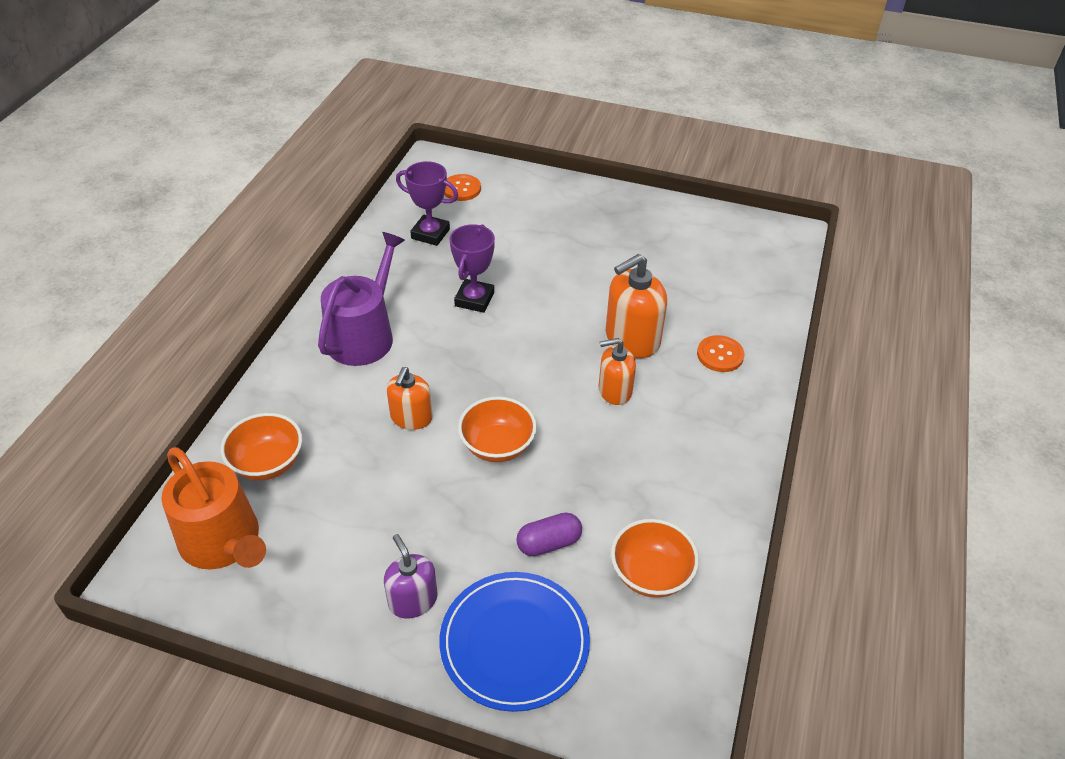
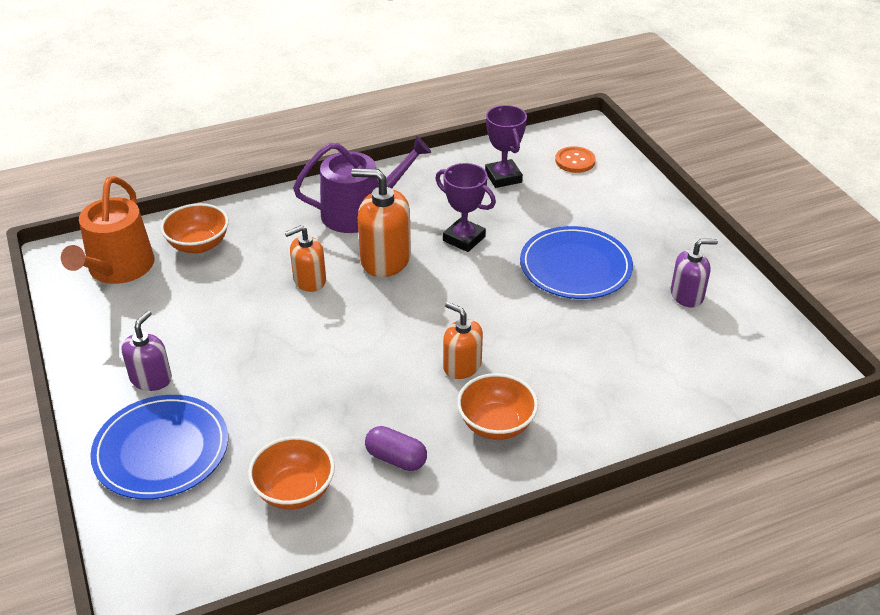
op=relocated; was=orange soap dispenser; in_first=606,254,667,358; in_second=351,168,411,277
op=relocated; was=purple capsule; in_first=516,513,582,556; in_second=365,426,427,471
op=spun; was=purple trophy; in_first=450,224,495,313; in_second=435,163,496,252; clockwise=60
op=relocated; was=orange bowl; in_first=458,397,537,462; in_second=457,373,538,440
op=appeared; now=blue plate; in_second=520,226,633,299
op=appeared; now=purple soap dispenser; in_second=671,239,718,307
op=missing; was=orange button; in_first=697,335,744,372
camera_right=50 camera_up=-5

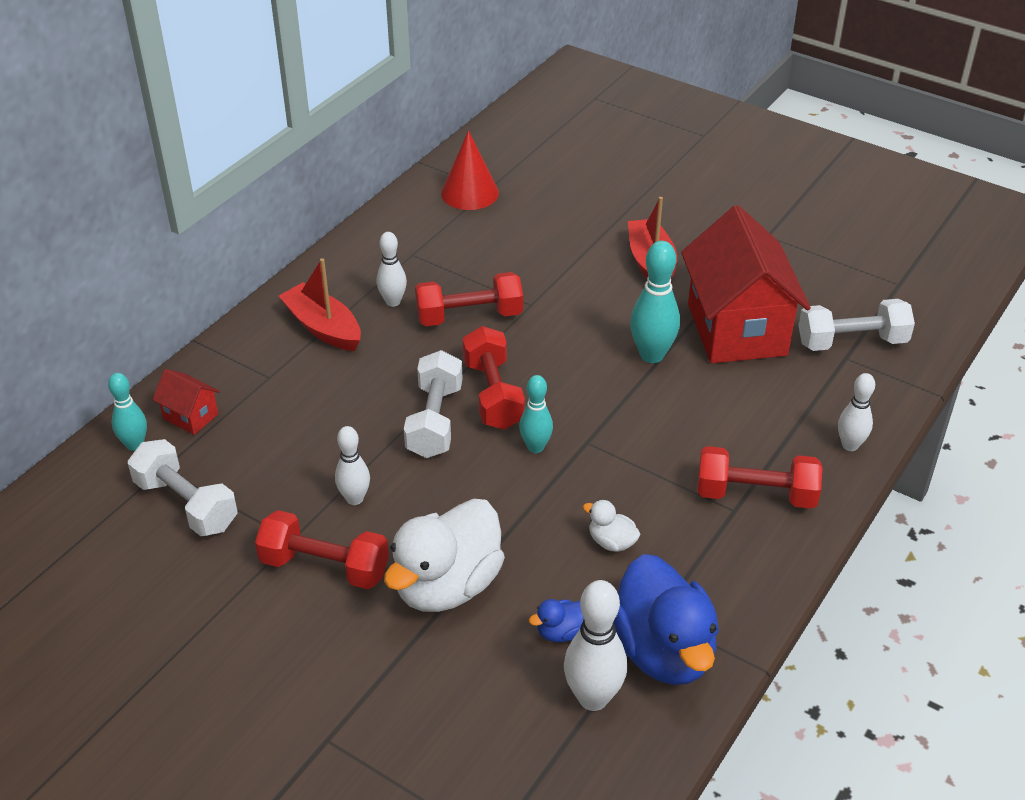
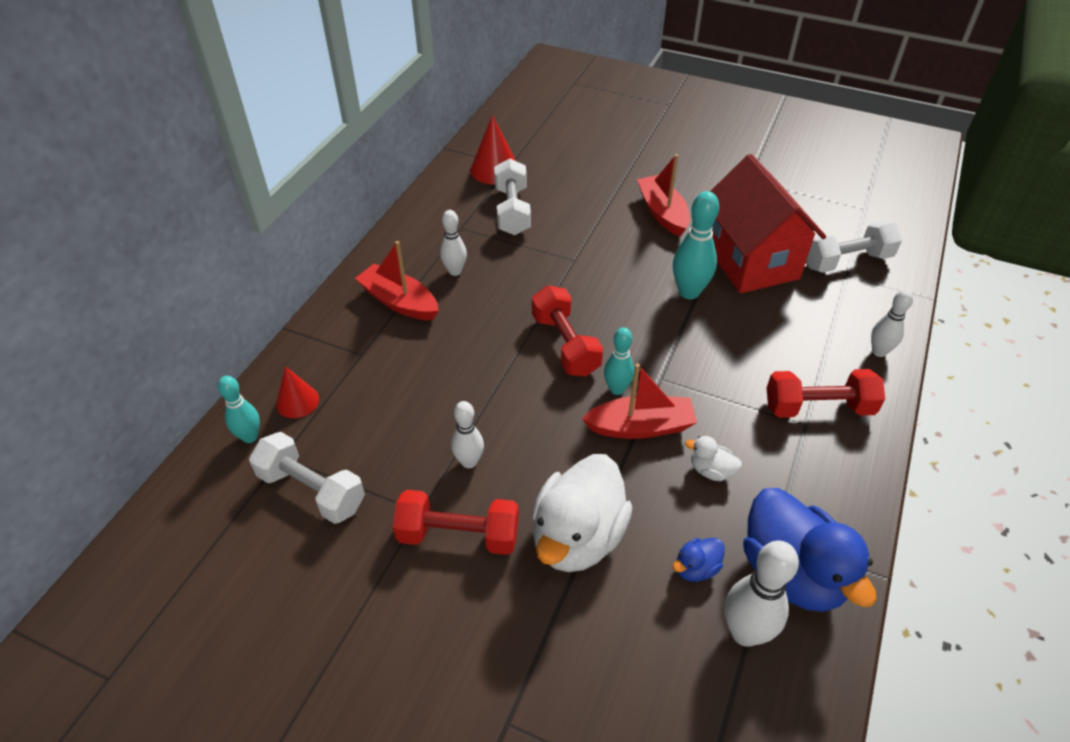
op=exchanged; was=red house; now=red cone; in_first=152,369,220,435; in_second=276,366,319,418
op=relocated; was=white dumbbell; in_first=404,350,463,458; in_second=494,159,531,235
op=appeared; now=red boat; in_second=581,363,697,439
op=missing; was=red dumbbell; in_first=415,272,523,326
camera_right=-10 camera_up=5

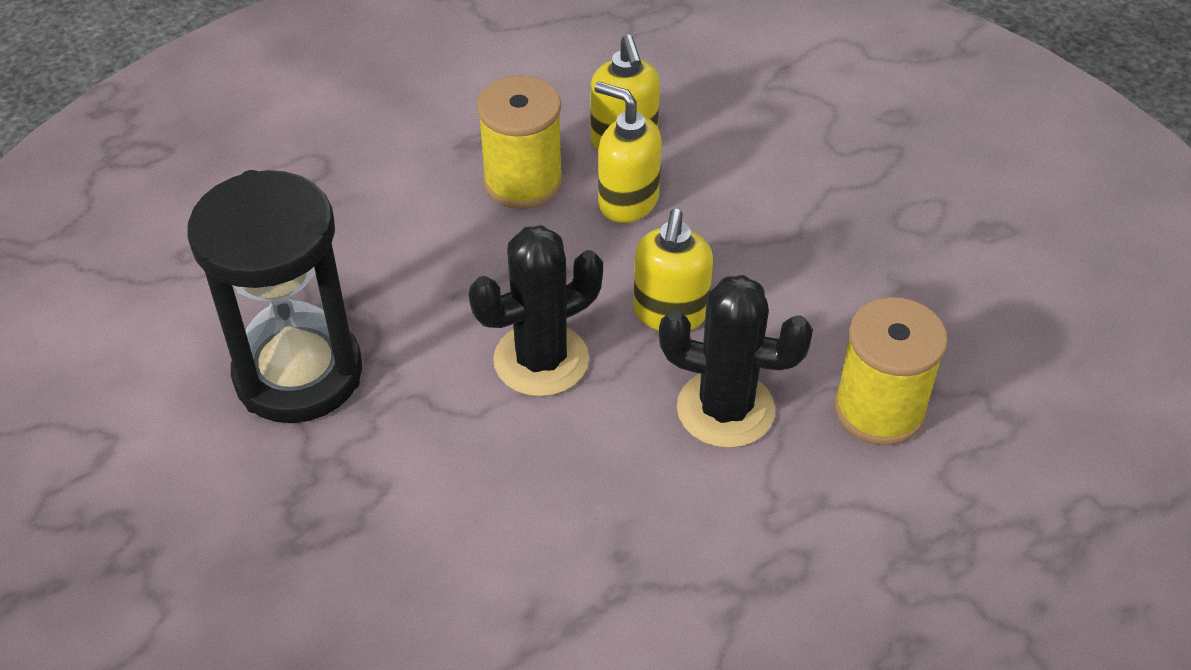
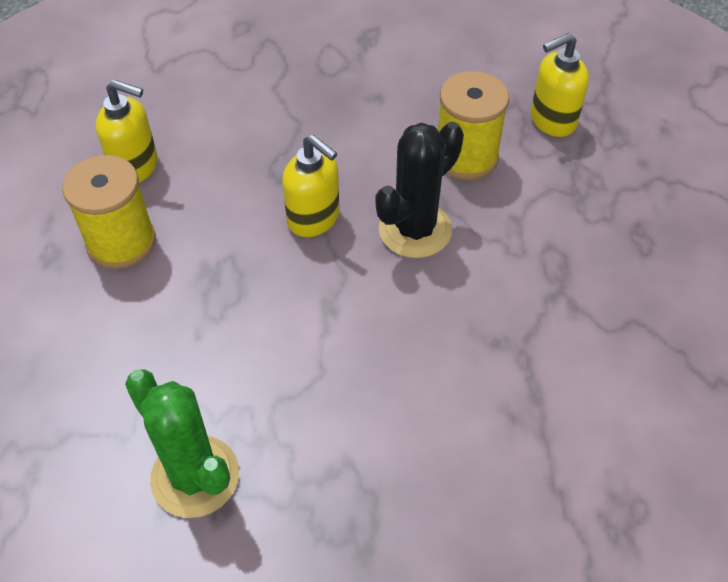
op=exchanged; was=black hourglass; now=green cactus; in_first=187,170,362,423; in_second=125,370,239,518
op=relocated; was=yellow soap dispenser; in_first=594,82,662,223; in_second=531,33,589,137
op=missing; was=black cactus; in_first=469,225,603,397
camera_right=-60 camera_up=5

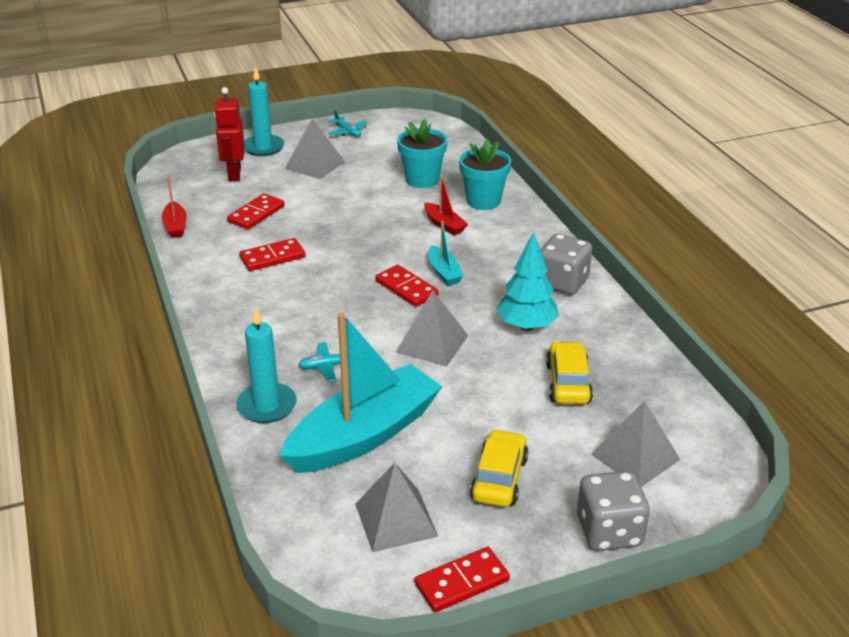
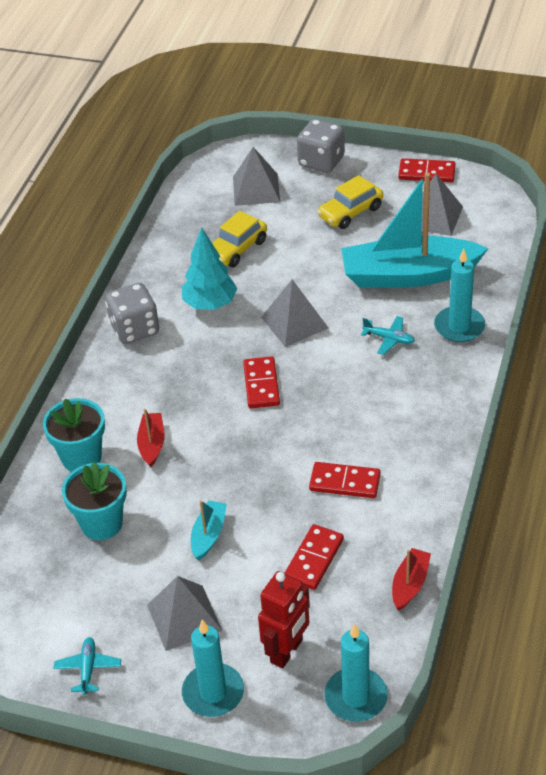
op=relocated; was=turquoise boat; in_first=429,221,464,286; in_second=191,500,227,560
op=spun; was=red domino; in_first=227,193,285,230; in_second=285,524,344,590; clockwise=-45
op=appeared; now=turquoise candle; in_second=324,623,388,722
camera_right=-140 camera_up=10

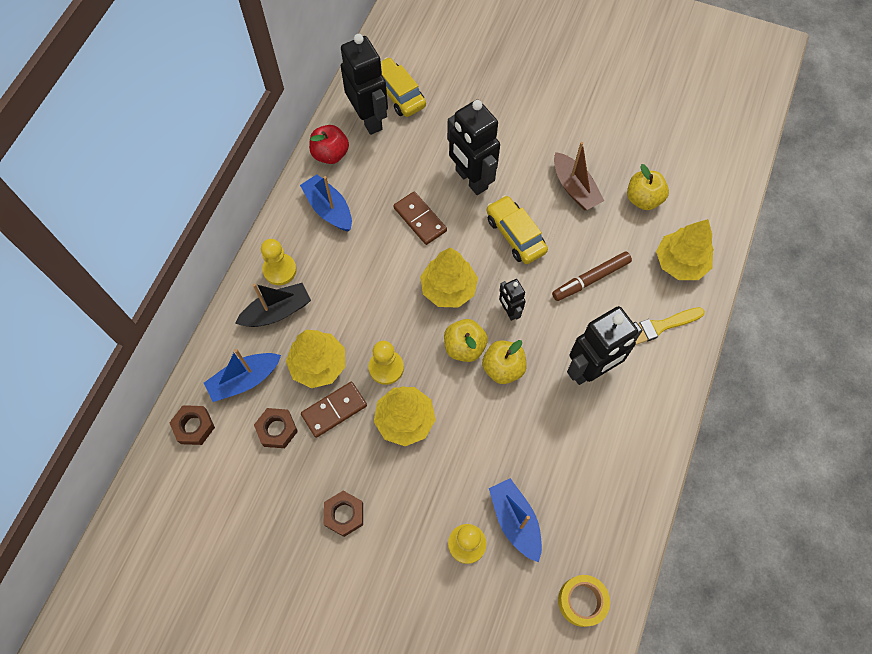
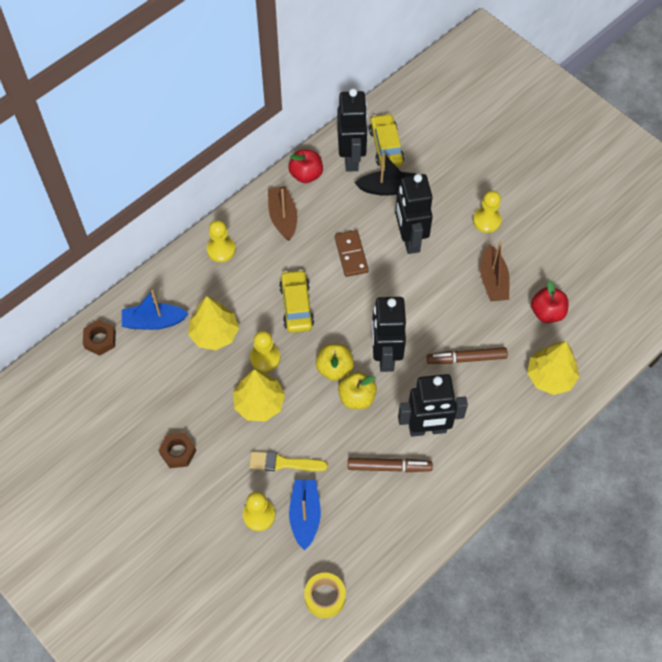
op=relocated; was=yellow brush; in_first=636,307,705,345; in_second=249,451,328,471
op=colour; was=blue boat; now=brown boat; in_first=300,174,352,231; in_second=268,186,297,241
op=relocated; was=yellow car; in_first=487,195,548,264; in_second=279,269,314,333
op=appeared; now=brown marker; in_second=348,458,433,472
op=relocated; was=black boat; in_first=235,283,311,327; in_second=355,153,416,196
op=size; was=black robot; in_first=499,279,526,321; in_second=372,297,406,372; ratio=1.99
op=appeared; now=yellow pawn; in_second=473,191,502,233
op=colour; was=yellow apple; now=red apple; in_first=627,164,669,210; in_second=531,281,569,323
op=missing; was=brown nut; in_first=254,408,298,448
op=missing; was=brown domino; in_first=301,382,367,438
op=missing; was=yellow tree; in_first=420,247,478,307
camera_right=25 camera_up=-5

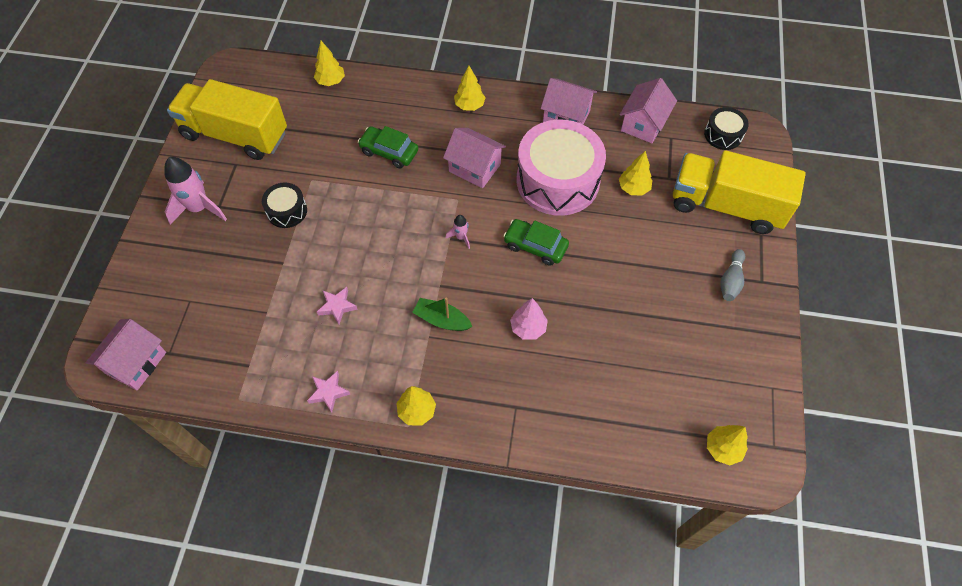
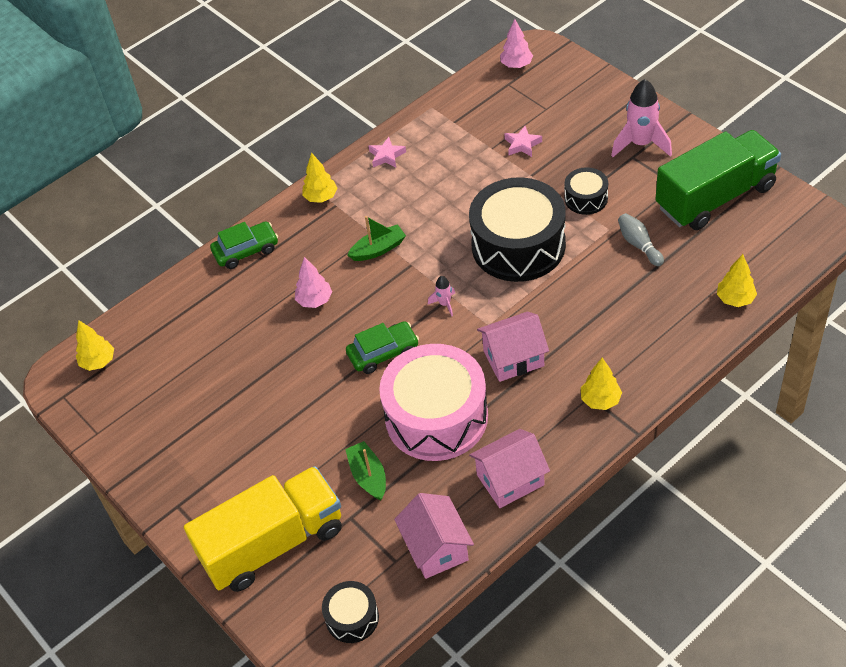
op=relocated; was=green car; in_first=358,126,418,168; in_second=210,222,278,269
op=exchanged; was=yellow tree; now=green boat; in_first=619,151,653,196; in_second=345,441,386,500
op=appeared; now=black drum; in_second=469,177,566,282
op=exchanged; was=pink house; now=pink tree; in_first=85,319,166,391; in_second=500,19,533,68
op=relocated; was=pink star; in_first=317,287,358,324; in_second=504,126,542,157
op=relocated; was=grey bowling pin; in_first=720,249,745,301; in_second=618,213,664,266
op=colour; was=yellow truck; now=green truck; in_first=167,79,287,160; in_second=655,130,781,230
camera_right=135 camera_up=-10

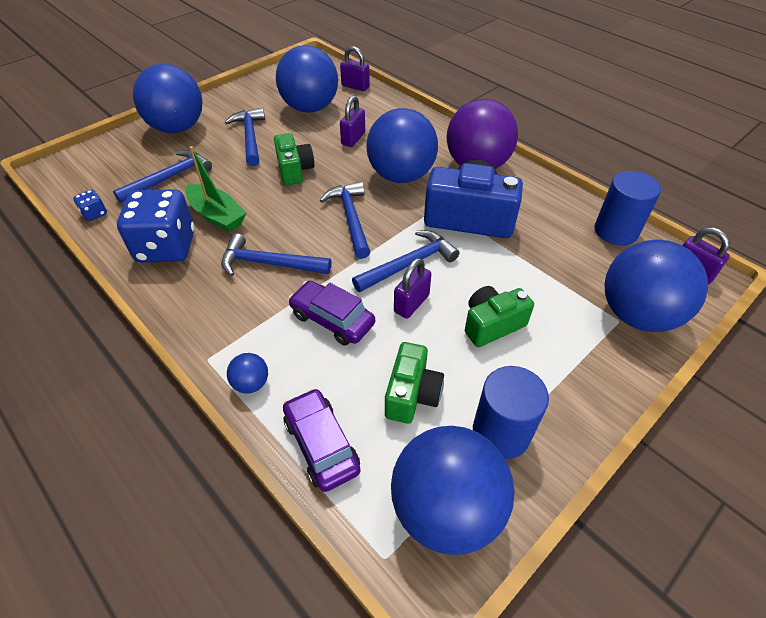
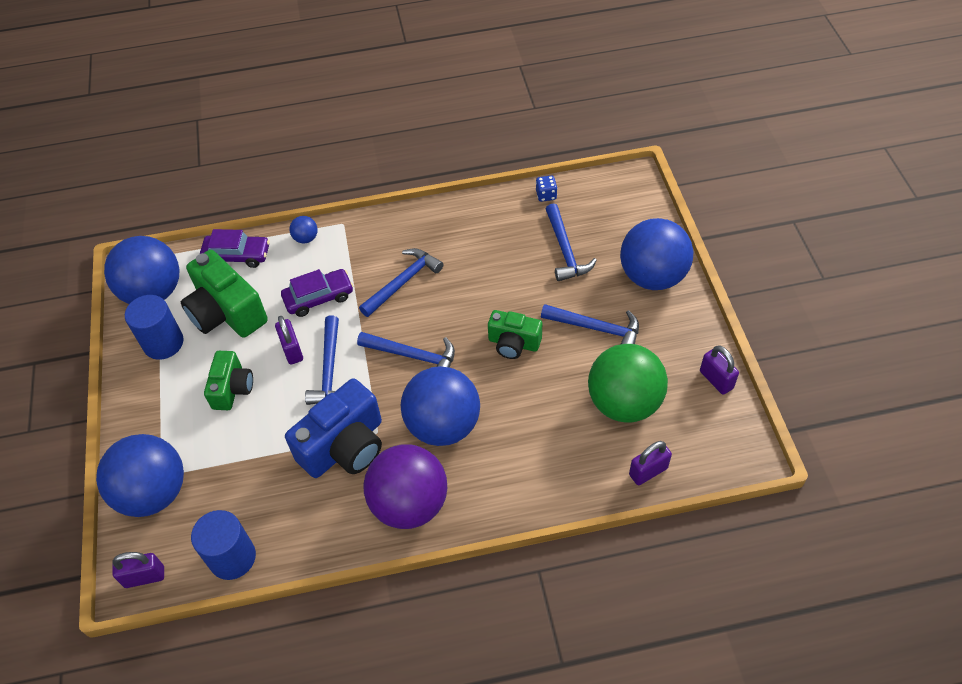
op=size; was=green camera; in_first=385,342,444,424; in_second=181,250,268,338; ratio=1.65
op=colour; was=blue ball; now=green ball; in_first=276,45,338,113; in_second=588,344,668,423
op=relocated; was=purple padlock; in_first=340,96,365,147; in_second=700,345,739,395
op=missing; was=blue dice; in_first=117,189,195,263
op=missing; was=green boat; in_first=185,146,246,232
camera_right=125 camera_up=5

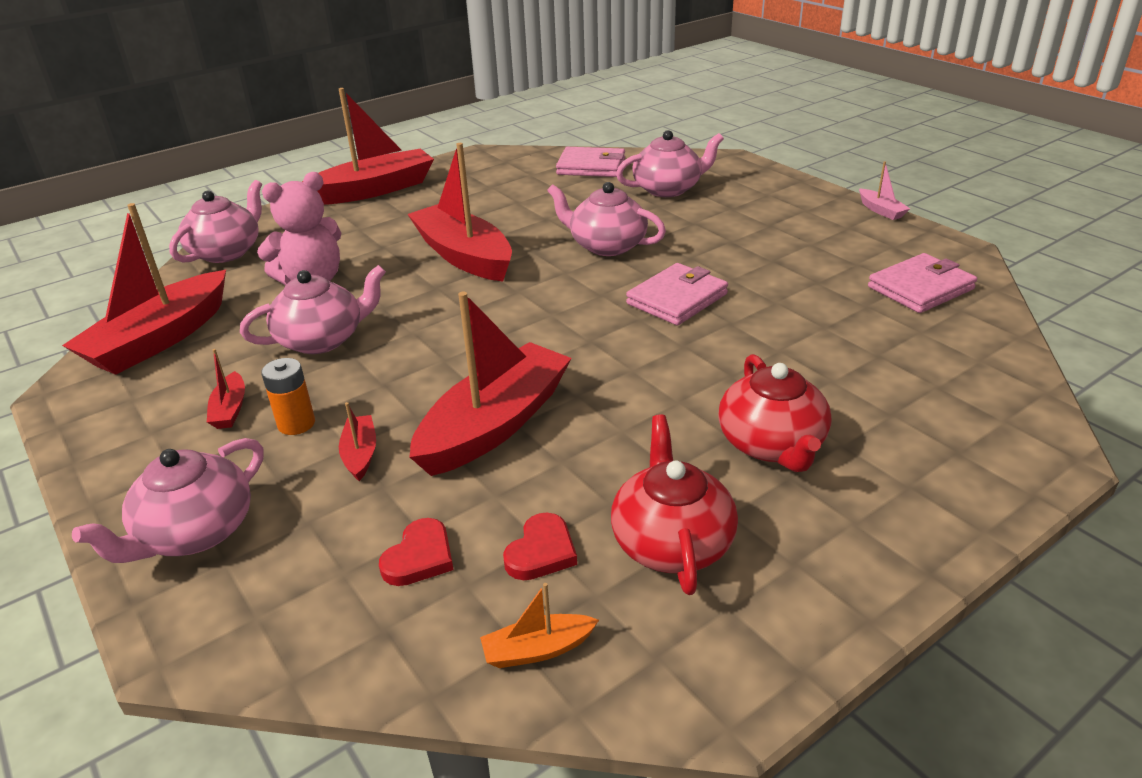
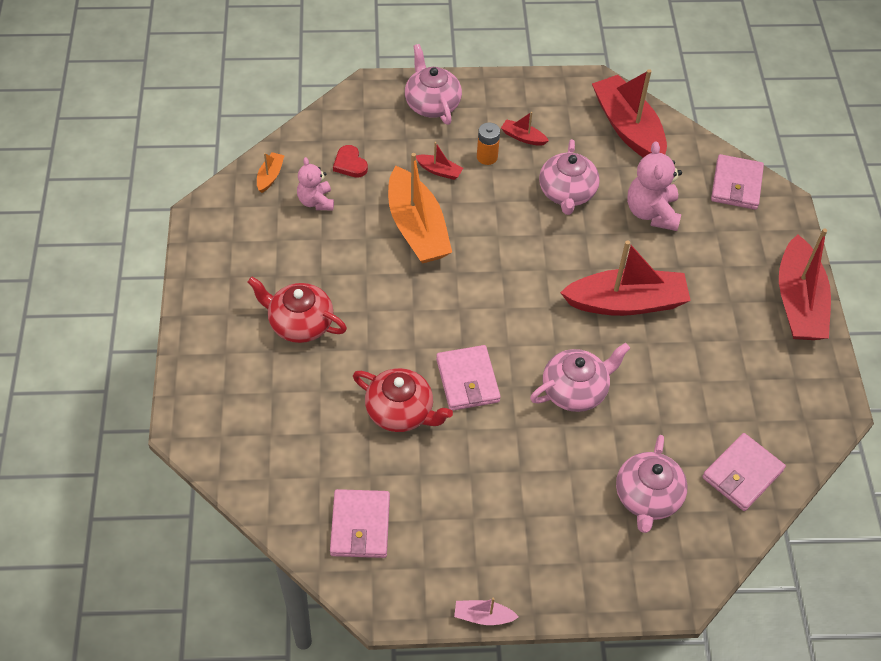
op=exchanged; was=red heart; now=pink teddy bear; in_first=503,513,577,580; in_second=297,157,334,210
op=relocated; was=red teapot; in_first=611,414,738,595; in_second=353,368,453,432
op=colour; was=red boat; now=orange boat; in_first=409,292,572,476; in_second=388,153,452,264
op=exchanged; was=pink teapot; now=pink wallet; in_first=169,180,262,263; in_second=711,154,764,210
camera_right=120 camera_up=20

